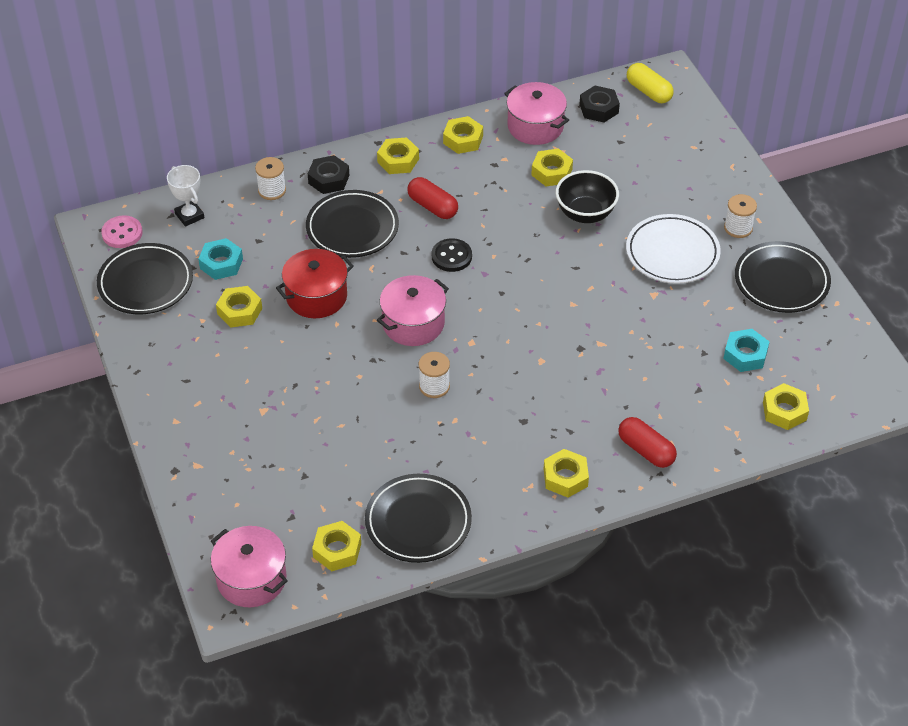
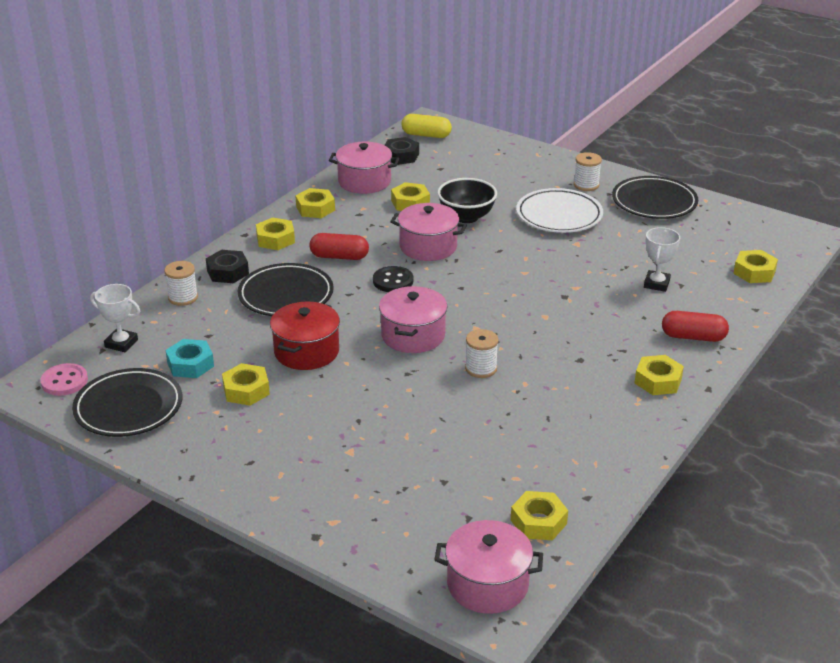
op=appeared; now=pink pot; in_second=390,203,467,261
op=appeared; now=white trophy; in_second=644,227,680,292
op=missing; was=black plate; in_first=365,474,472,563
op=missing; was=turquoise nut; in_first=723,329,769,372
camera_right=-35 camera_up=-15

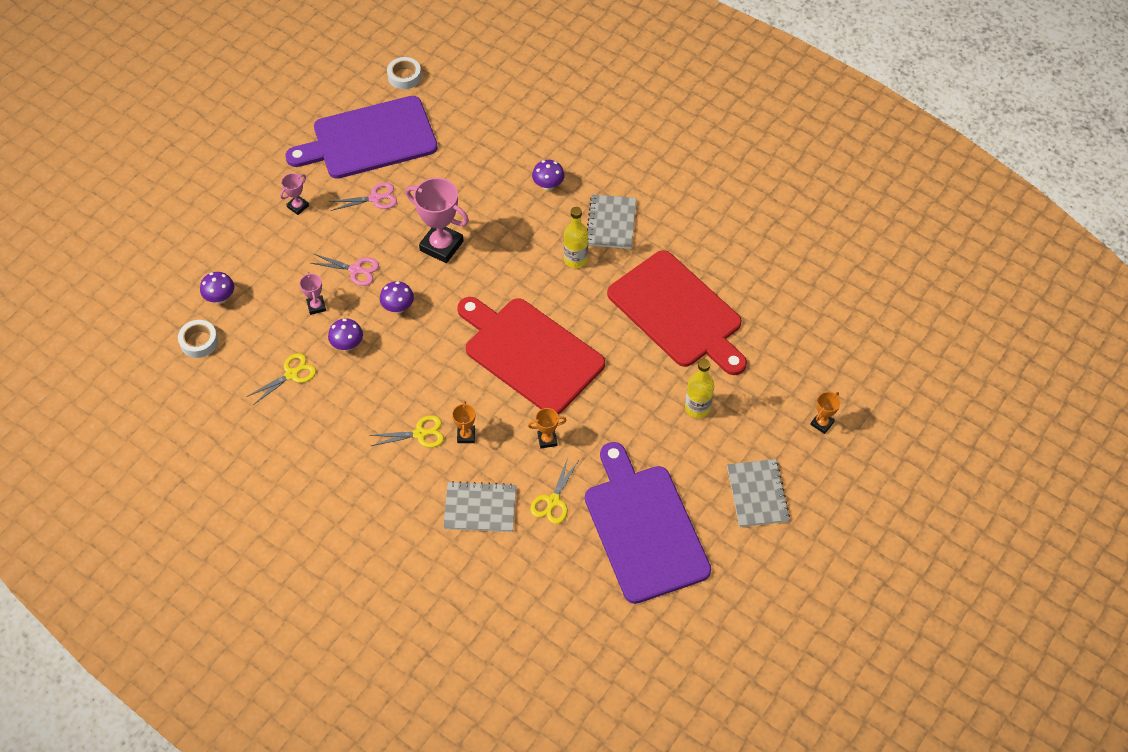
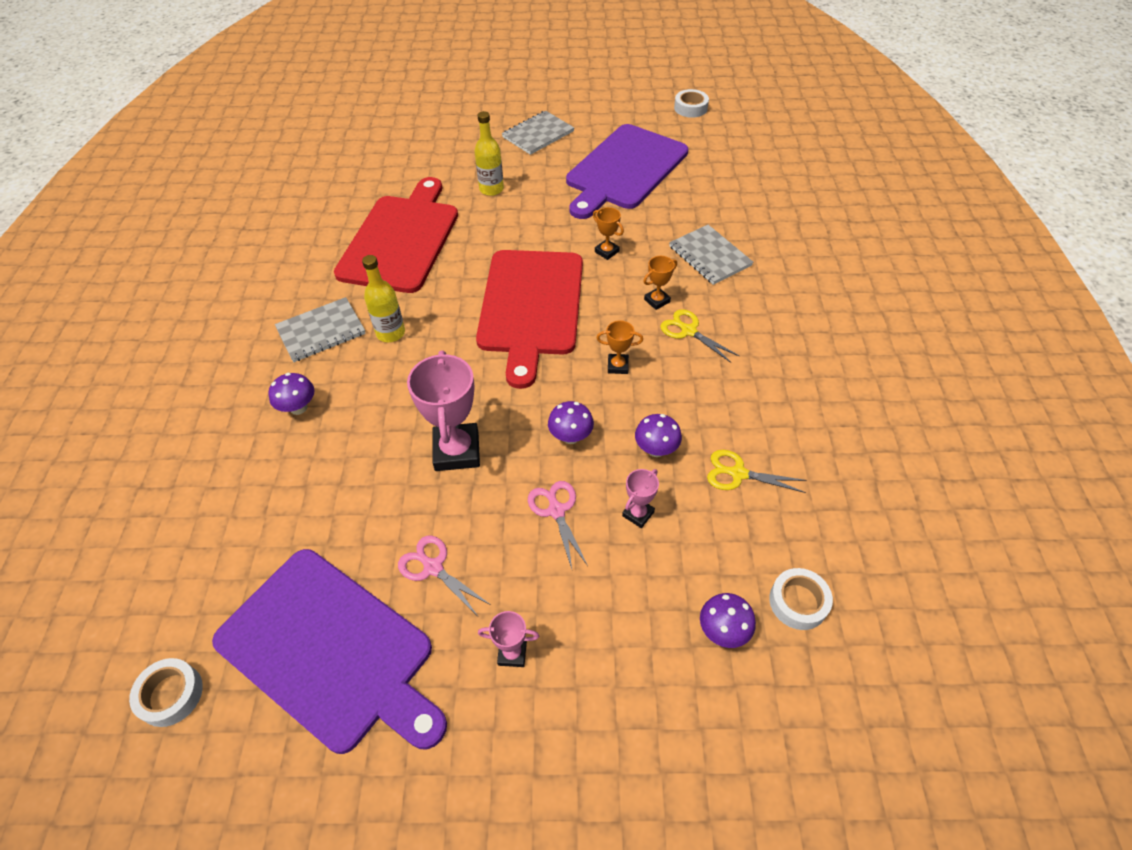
op=relocated; was=orange trophy; in_first=810,392,841,434; in_second=596,320,643,374
op=appeared; now=white tape; in_second=674,89,709,118
op=missing; was=yellow scissors; in_first=530,457,578,524
camera_right=-125 camera_up=-5

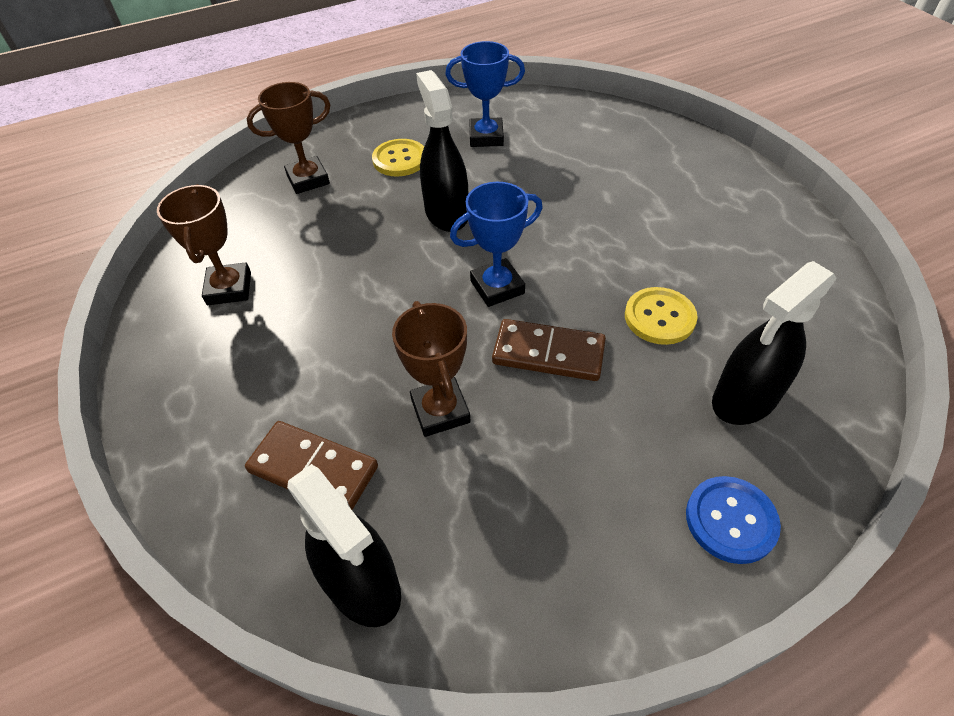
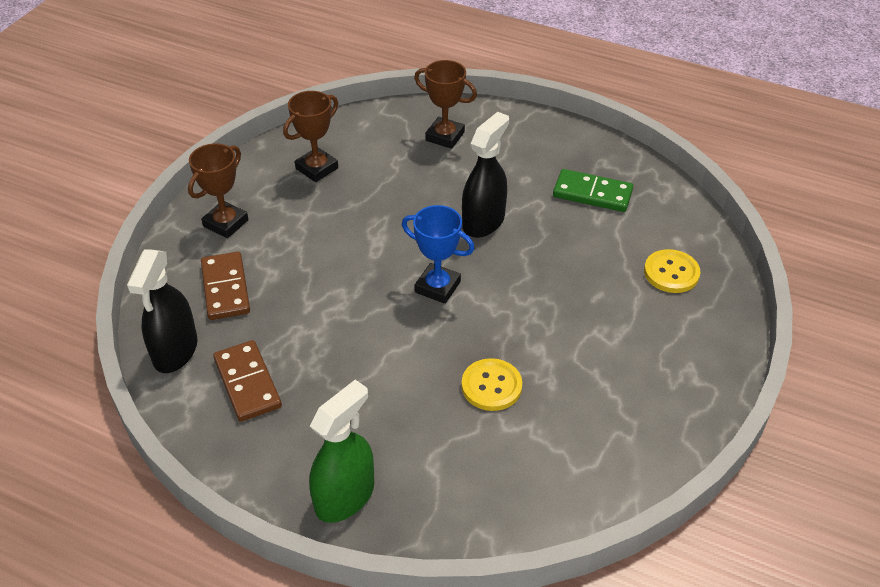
op=relocated; was=brown trophy; in_first=392,301,471,437; in_second=188,143,249,238
op=relocated; was=brown domino; in_first=492,319,606,381; in_second=214,340,282,422
op=exchanged; was=blue button; now=green spray bottle; in_first=686,476,781,564; in_second=309,380,374,523
op=exchanged; was=blue trophy; now=green domino; in_first=445,41,525,147; in_second=553,169,633,212
op=relocated; was=yellow button; in_first=372,139,424,177; in_second=644,249,700,293
op=missing; was=black spray bottle; in_first=712,261,837,425
camera_right=50 camera_up=-5

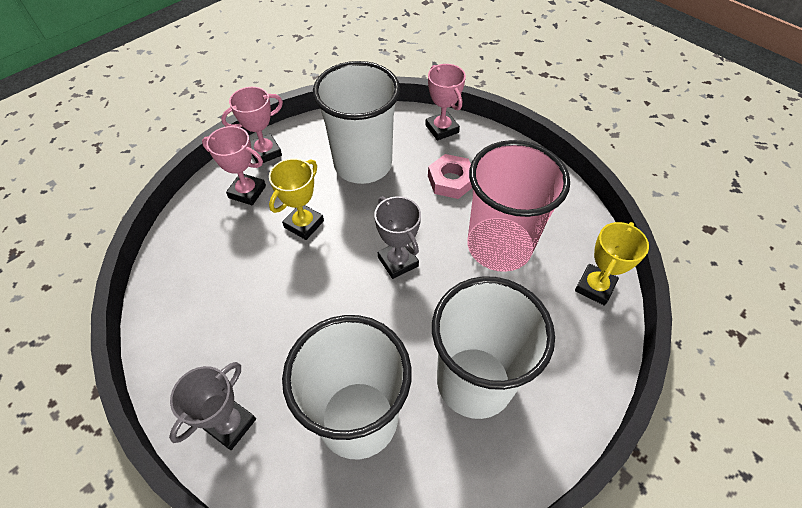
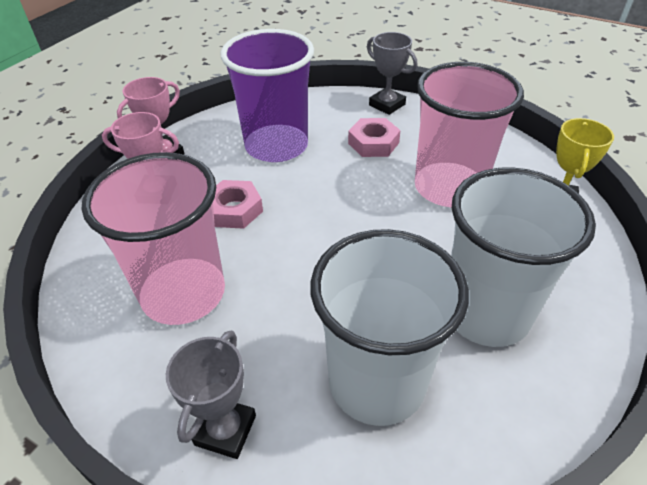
op=appeared; now=pink cup; in_second=82,152,225,325
op=exchanged; was=yellow trophy; now=pink nut; in_first=269,158,324,240; in_second=213,180,263,229
op=colour; was=white cup; now=purple cup; in_first=313,61,400,184; in_second=220,29,314,162
op=relocated; was=grey trophy; in_first=374,196,421,279; in_second=367,32,417,115
op=missing; was=pink trophy; in_first=425,64,466,141
camera_right=-15 camera_up=-10

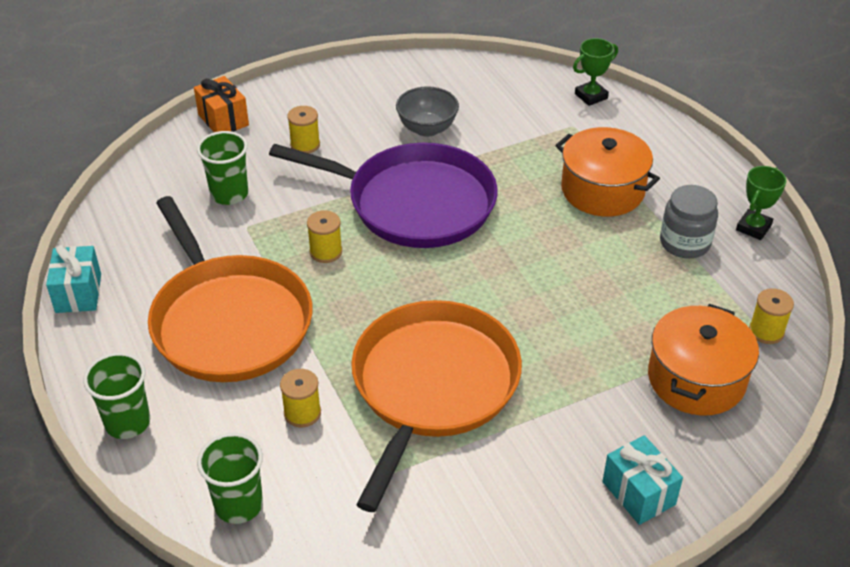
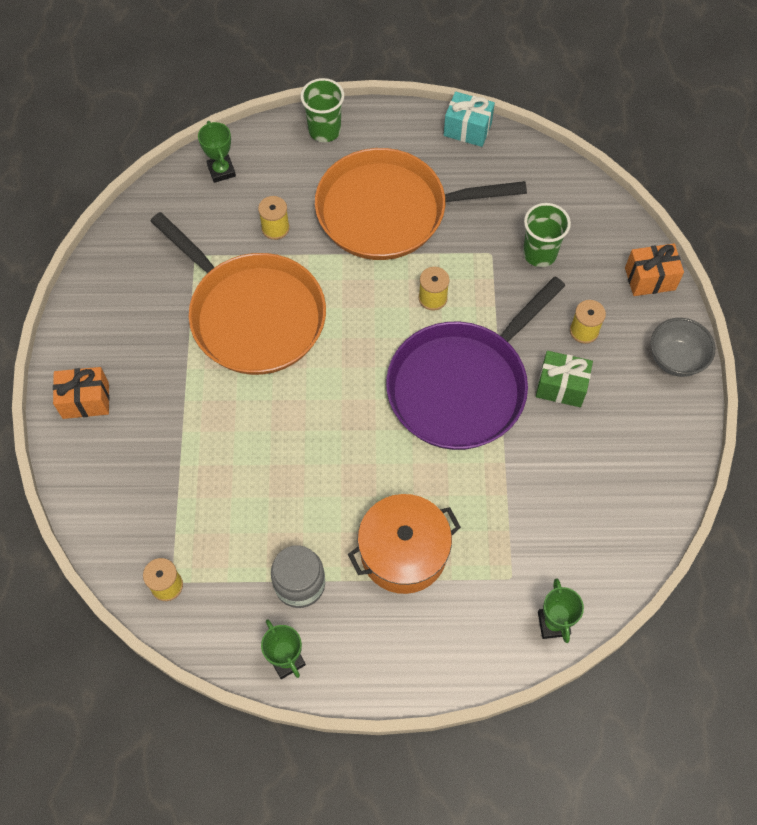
op=colour; was=turquoise gift; now=orange gift; in_first=602,435,683,525; in_second=53,367,109,419
op=exchanged; was=green cup; now=green trophy; in_first=197,433,263,524; in_second=198,121,236,183
op=appeared; now=green gift; in_second=536,351,593,407
op=relocated; was=grey bowl; in_first=396,86,459,137; in_second=651,318,715,377
op=missing; was=orange pot; in_first=648,304,759,416
camera_right=115 camera_up=20

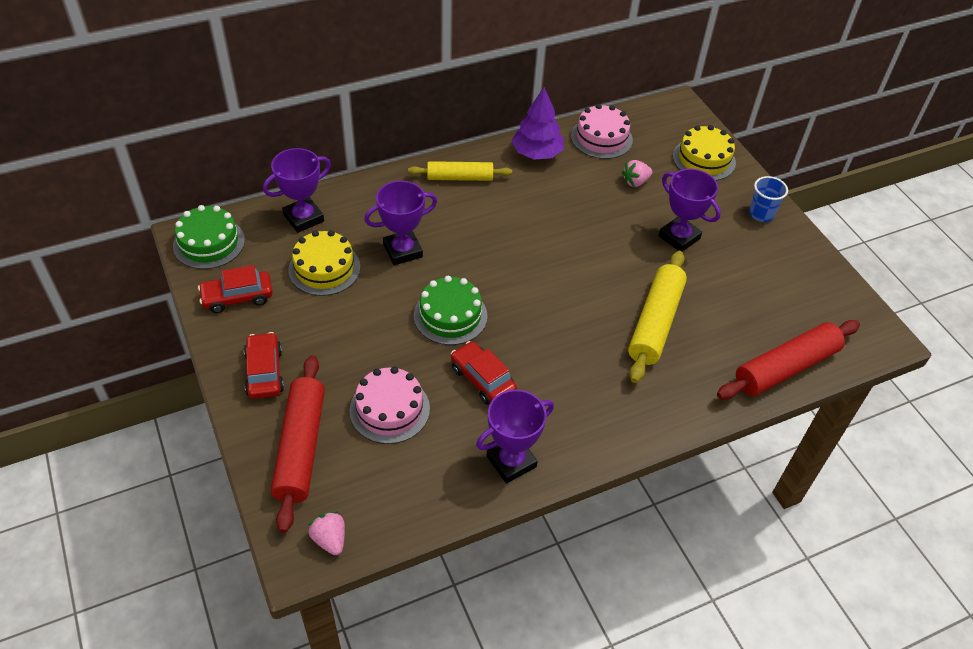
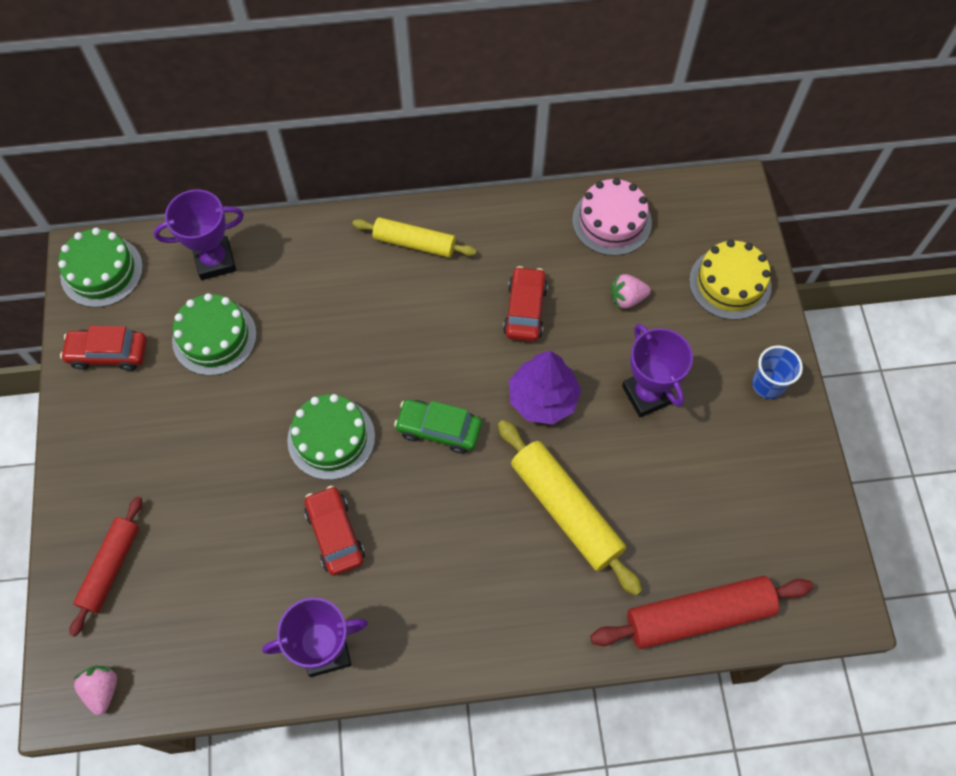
op=size; was=red rolling pin; in_first=271,355,325,533; in_second=69,496,142,637; ratio=0.66
op=colour; was=yellow cake; now=green cake; in_first=288,230,360,296; in_second=172,293,257,376
op=appeared; now=green car; in_second=394,399,482,454
op=spun; was=yellow rolling pin; in_first=628,251,687,383; in_second=498,420,642,596; clockwise=-75
op=relocated; was=red car; in_first=244,332,284,399; in_second=503,266,548,342
op=relocated; was=purple tree; in_first=511,87,564,159; in_second=509,351,581,425
op=missing; was=pink cake; in_first=350,367,430,444
op=missing; was=purple trophy; in_first=364,181,437,265
camera_right=20 camera_up=15

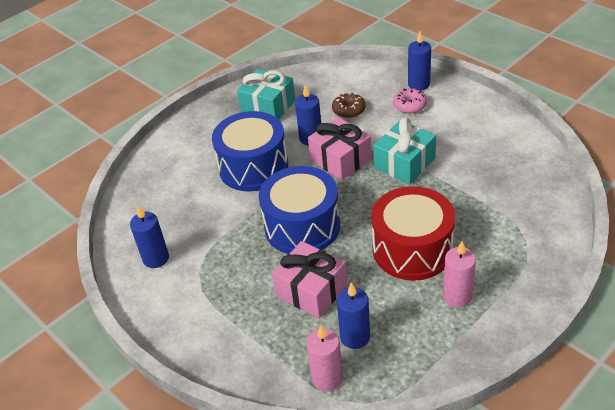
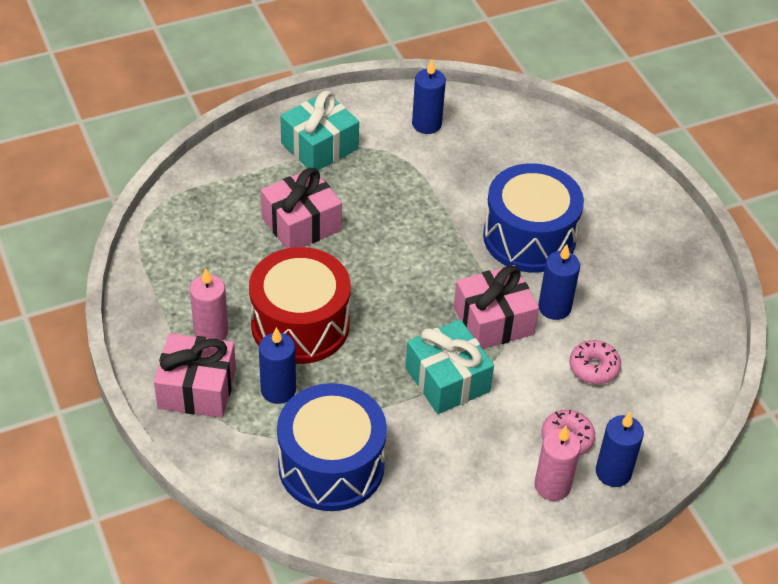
op=appeared; now=pink gift; in_second=154,333,236,418
op=relocated; was=blue candle; in_first=337,283,370,349; in_second=259,327,296,404
op=relocated; was=blue drum; in_first=259,166,340,254; in_second=277,383,387,511
op=relocated; was=turquoise gift; in_first=237,69,295,119; in_second=280,91,359,170
op=relocated; was=pink candle; in_first=306,325,343,391; in_second=535,426,581,501
op=colour; was=brown donut; now=pink donut; in_first=332,92,366,118; in_second=569,340,621,384
camera_right=105 camera_up=5

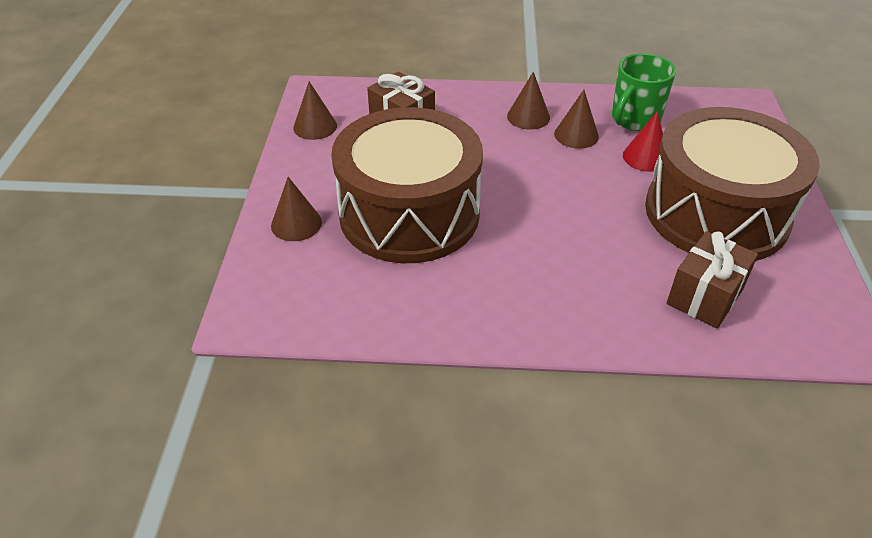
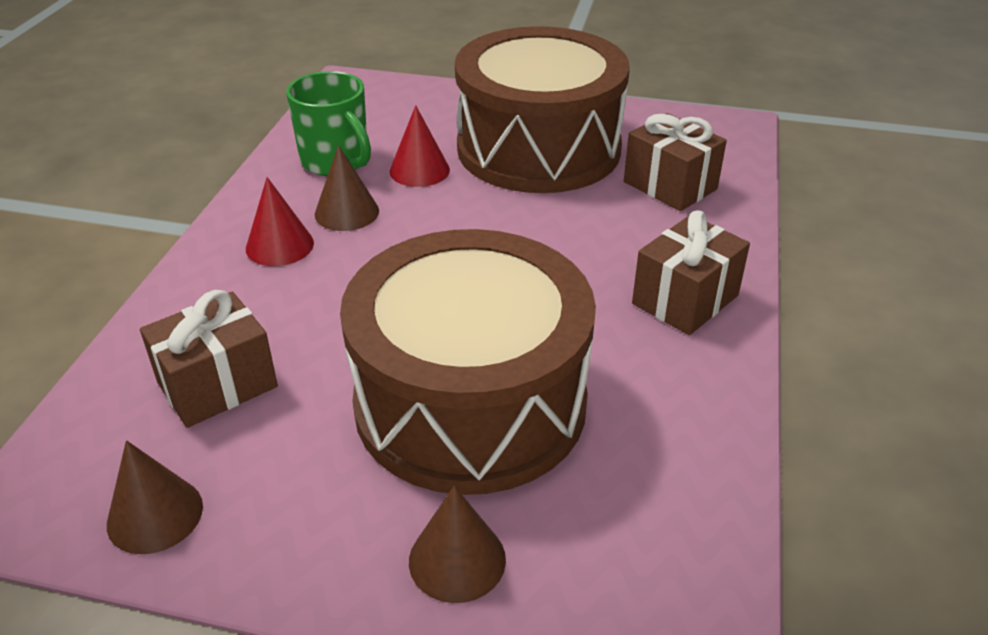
op=colour; was=brown cone; now=red cone; in_first=507,72,550,130; in_second=246,177,314,266
op=appeared; now=brown gift; in_second=632,210,750,335
camera_right=-80 camera_up=-5

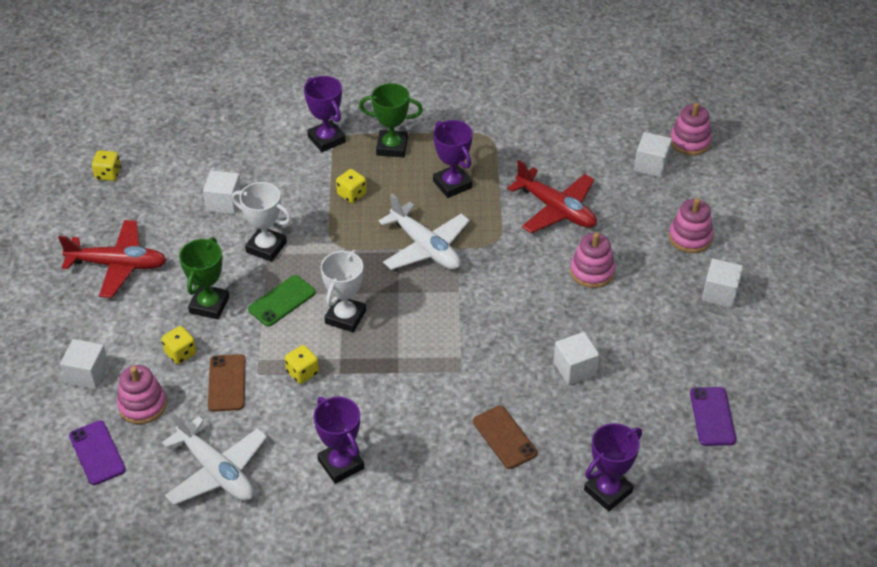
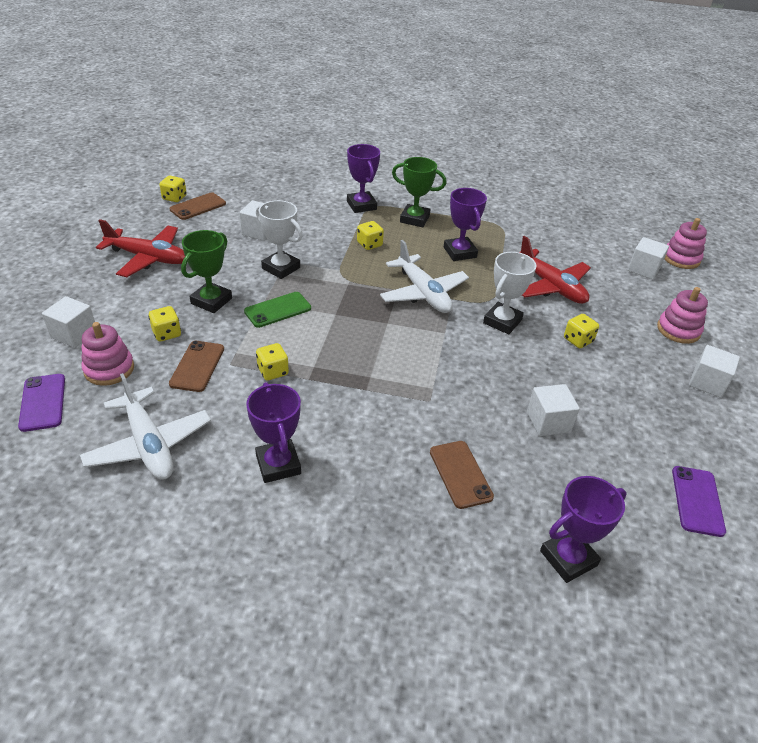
op=appeared; now=brown phone; in_second=169,192,226,220
op=relocated; was=white trophy; in_first=320,250,366,332; in_second=483,252,536,334
op=exchanged; was=pink stacking toy; now=yellow dice; in_first=570,232,615,288; in_second=564,314,599,348
camera_right=10 camera_up=-5

